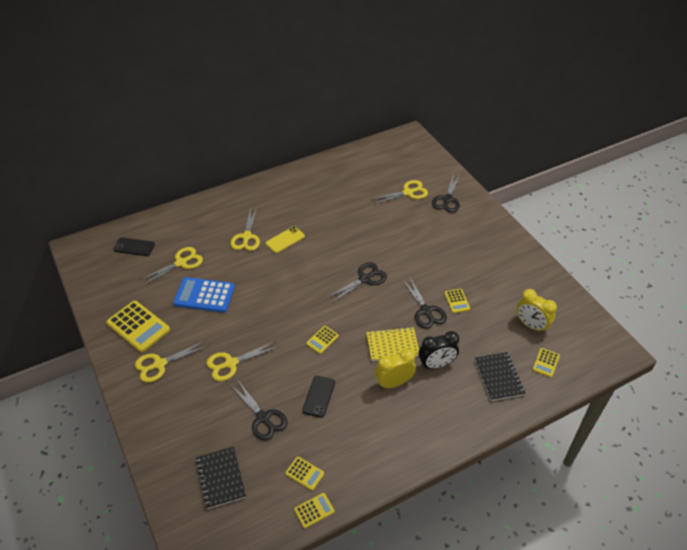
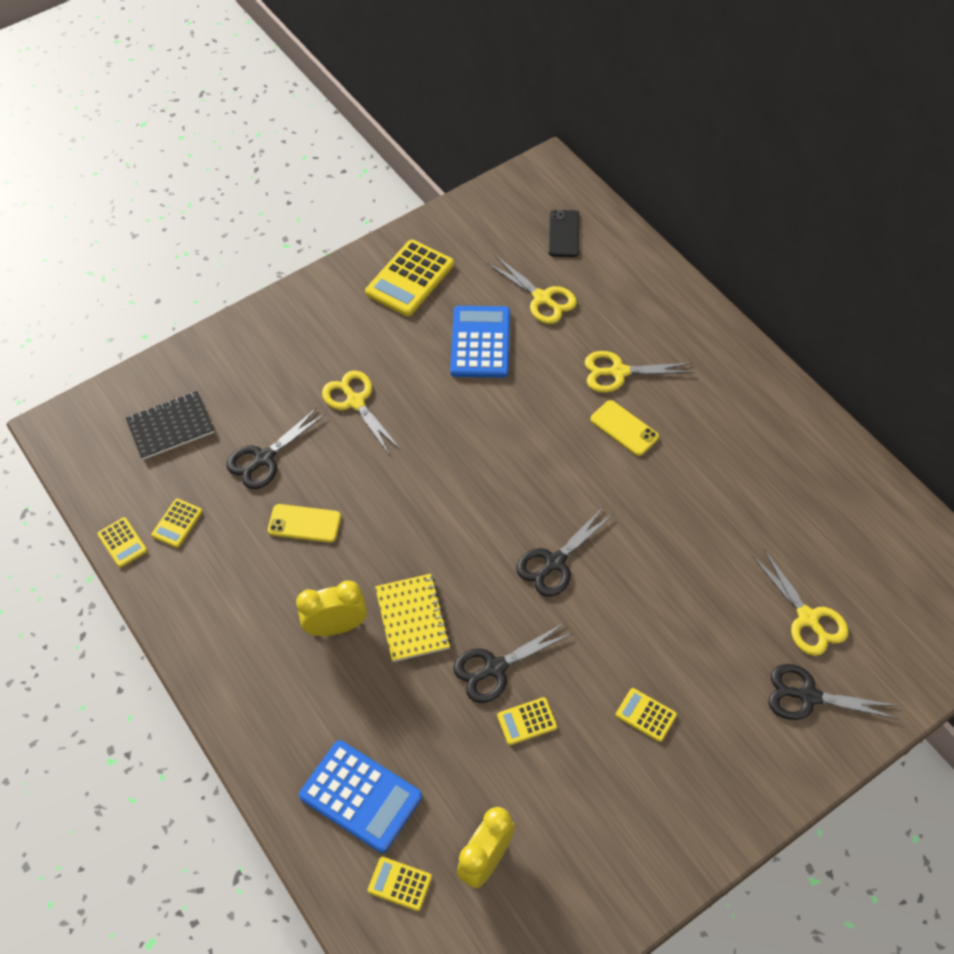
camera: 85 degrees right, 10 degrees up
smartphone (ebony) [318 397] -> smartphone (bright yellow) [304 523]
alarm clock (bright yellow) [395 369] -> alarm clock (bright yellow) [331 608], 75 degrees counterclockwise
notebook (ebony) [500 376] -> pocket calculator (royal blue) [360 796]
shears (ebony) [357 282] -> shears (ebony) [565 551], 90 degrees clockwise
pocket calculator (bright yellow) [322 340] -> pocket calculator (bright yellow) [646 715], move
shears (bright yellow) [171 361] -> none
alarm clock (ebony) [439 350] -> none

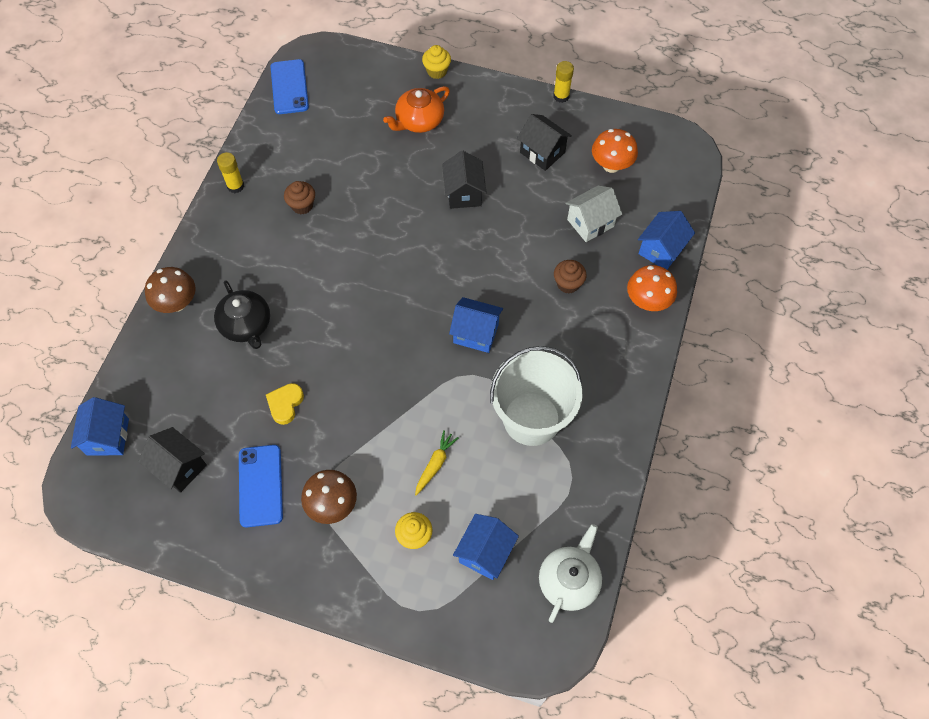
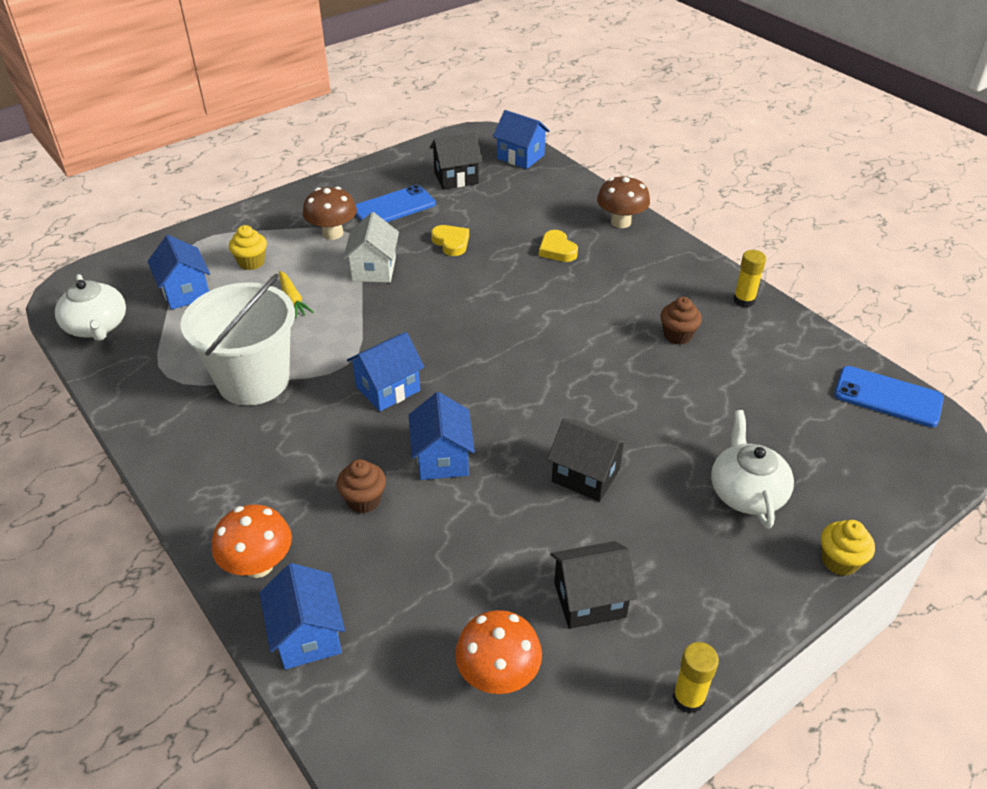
camera: 125 degrees right, 20 degrees down
cottage (snow-white) [593 214] -> cottage (snow-white) [371 247], move
smartphone (royal blue) [261 486] -> smartphone (royal blue) [395 203], 60 degrees counterclockwise
none -> cottage (royal blue) [442 436]
teapot (ebony) [242 314] -> heart (bright yellow) [558 246]
teapot (bright orange) [416 109] -> teapot (snow-white) [752 469]

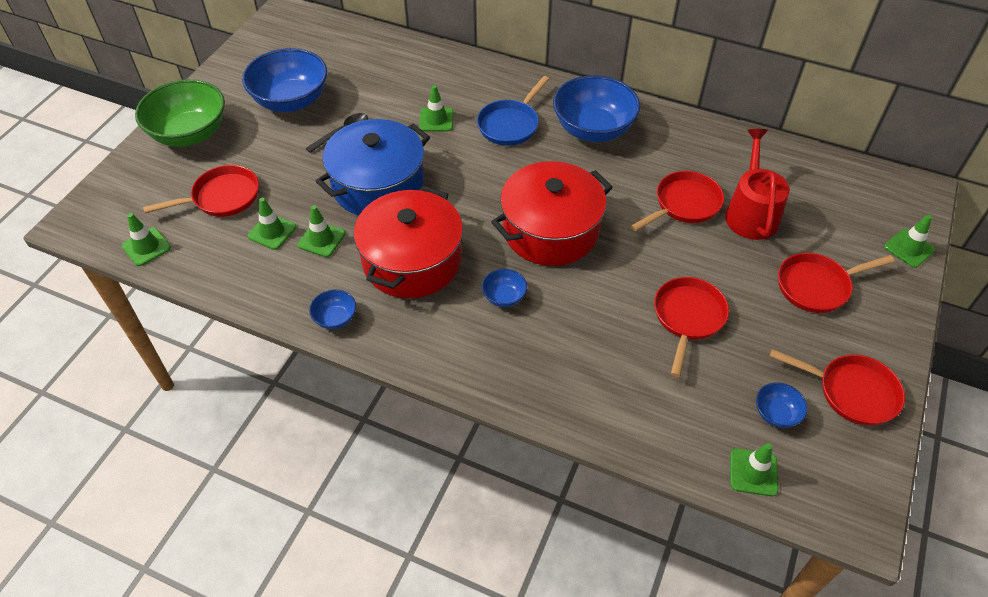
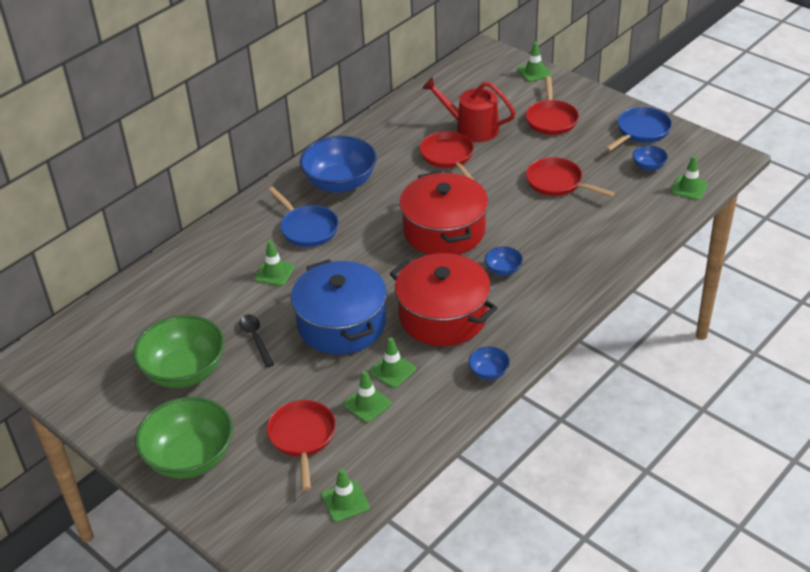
camera: 70 degrees left, 10 degrees down
deep dish (royal blue) [284 80] -> deep dish (leaf-green) [179 351]
skillet (crimson) [837 387] -> skillet (royal blue) [638 129]

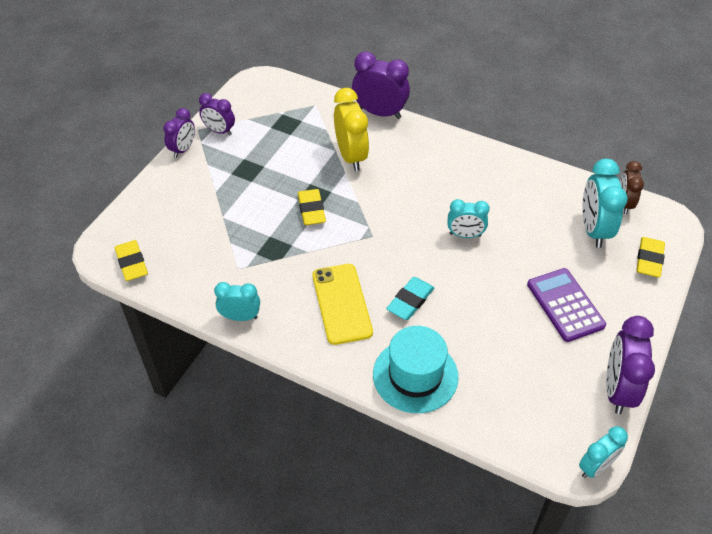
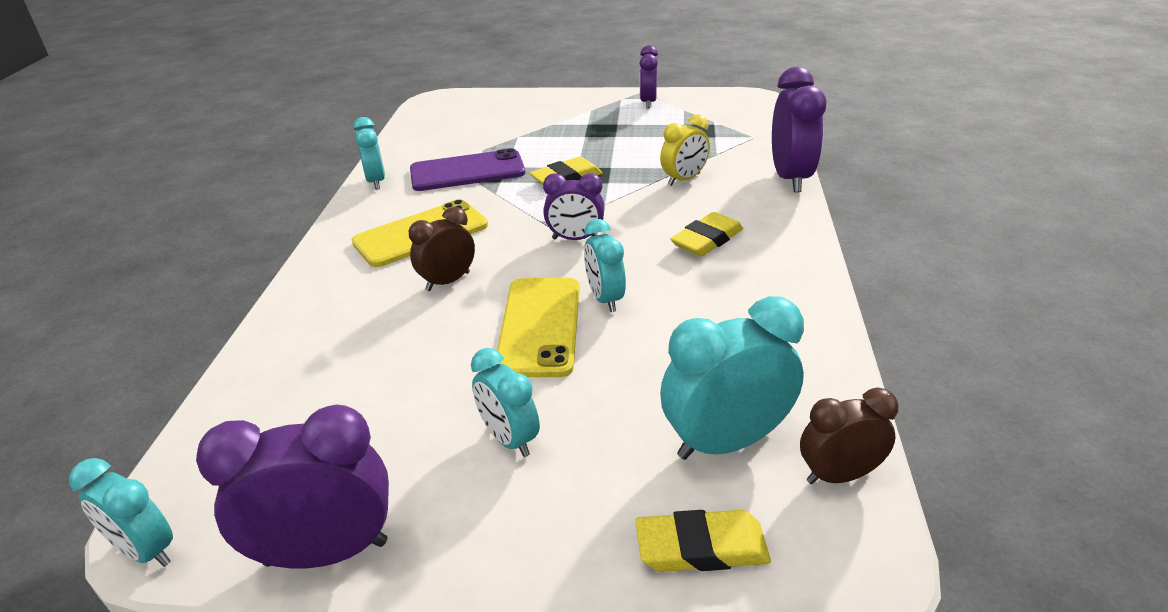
camera: 70 degrees right, 15 degrees down
eraser (turquoise) [410 298] -> alarm clock (dark brown) [442 249]
none -> smartphone (purple) [467 169]
pocket calculator (purple) [566 305] -> alarm clock (turquoise) [505 402]
none -> smartphone (bright yellow) [538 327]
alarm clock (purple) [179 133] -> alarm clock (purple) [574 206], move
alarm clock (bright yellow) [351 129] -> alarm clock (bright yellow) [685 150], x0.62
eraser (bright yellow) [131 260] -> eraser (bright yellow) [706 234], move
top hat (turquoise) [416 369] -> none

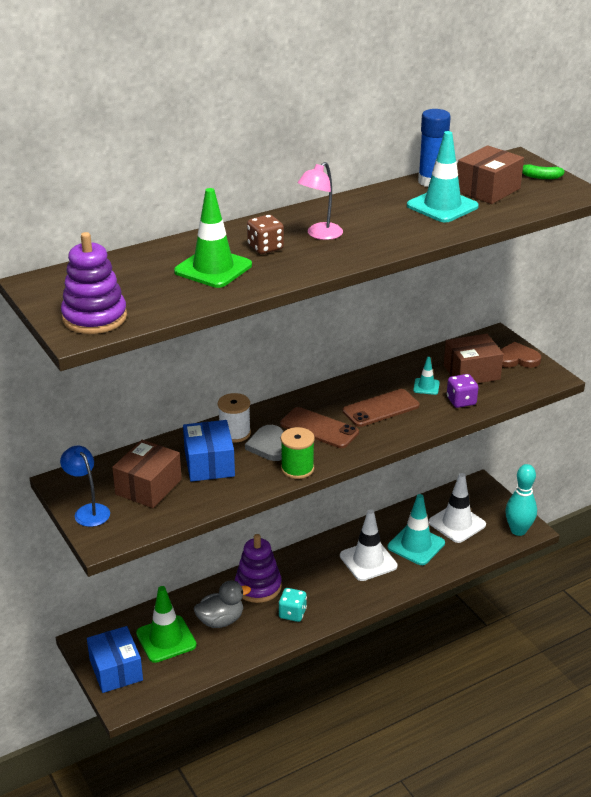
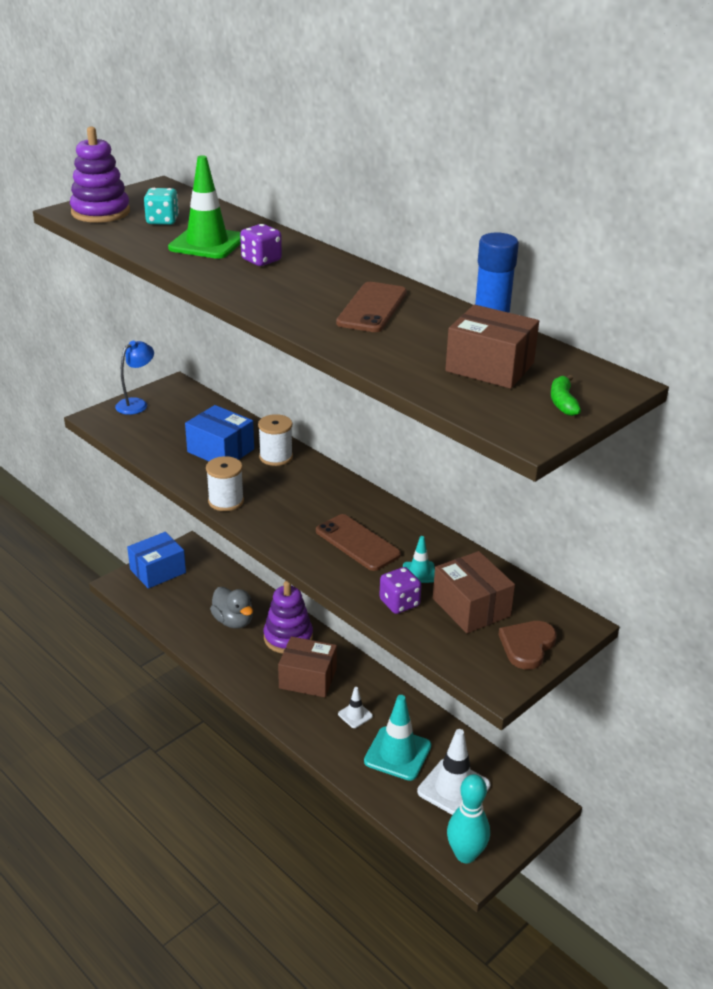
camera: 75 degrees right, 0 degrees up
game die (turquoise) [292 605] -> game die (turquoise) [161 206], move
box (royal blue) [209 451] -> box (royal blue) [219 433], 60 degrees clockwise
bobbin (leaf-green) [298 453] -> bobbin (snow-white) [225 483]
game die (dark brown) [265 234] -> game die (purple) [261 245]
box (dark brown) [147 474] -> box (dark brown) [307 666], move
smartphone (dark brown) [319 427] -> smartphone (dark brown) [371 307], move
safety cone (snow-white) [369 545] -> safety cone (snow-white) [355 707], x0.50
heart (dark brown) [520 355] -> heart (dark brown) [527 645], 135 degrees counterclockwise
safety cone (leaf-green) [166 624] -> none
heart (grey) [264 443] -> none
lamp (pink) [320 201] -> none
safety cone (turquoise) [443 176] -> none

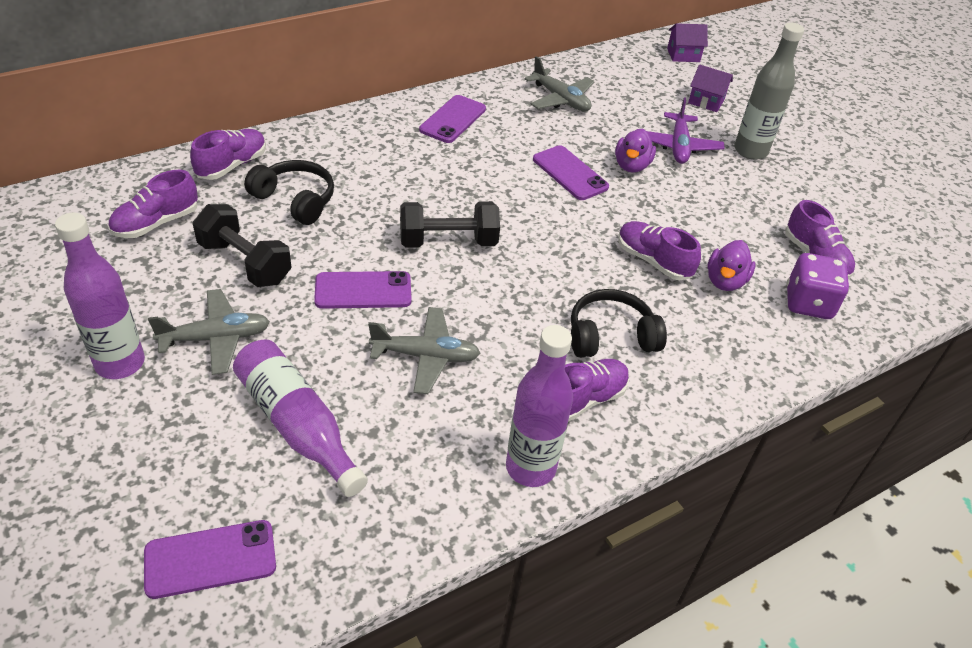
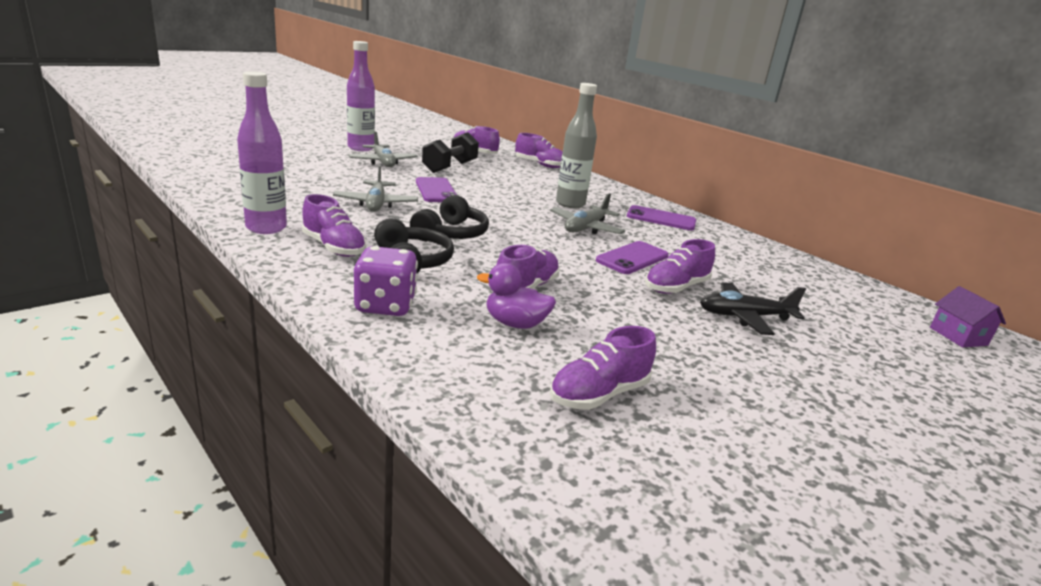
camera: 80 degrees right, 20 degrees down
game die (purple) [818 286] -> game die (purple) [386 281], move
headphones (ebony) [289 192] -> headphones (ebony) [449 218], move
plane (grey) [559 83] -> plane (grey) [587 213], move
drink bottle (grey) [769 91] -> drink bottle (grey) [576 145], move
toy duck (purple) [635 151] -> sneaker (purple) [680 266]
plane (purple) [686 130] -> plane (ebony) [753 308]
smartphone (purple) [210 559] -> none
drink bottle (purple) [300 418] -> none
hand weight (ebony) [450 224] -> none
cottage (purple) [710 88] -> none

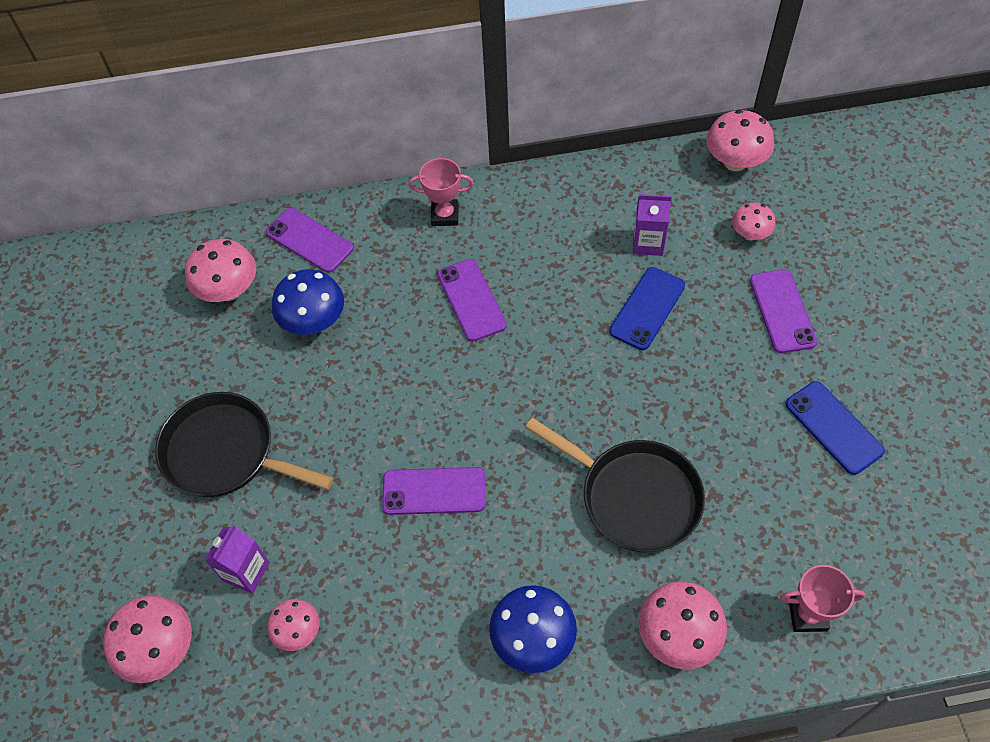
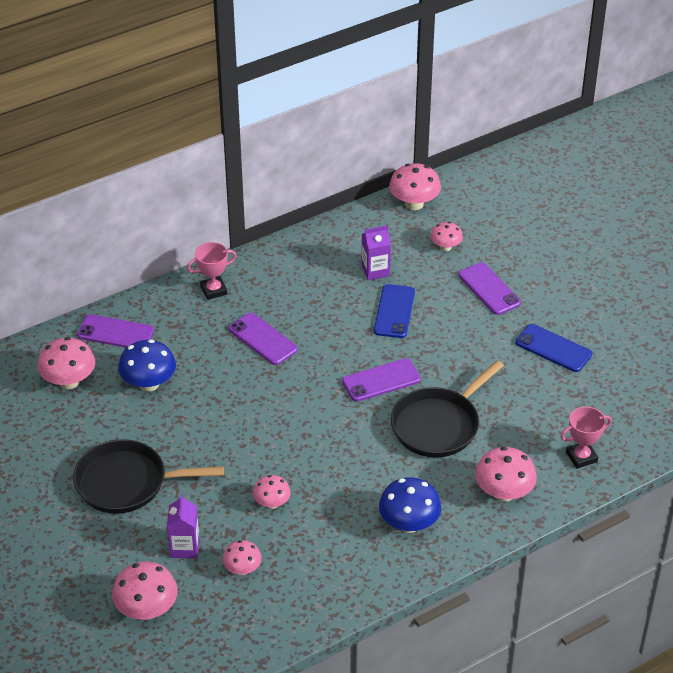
camera: 25 degrees left, 15 degrees down
none -> mushroom (pink) [272 492]
smartphone (purple) [434 491] -> smartphone (purple) [381 380], move
skillet (ebony) [615 485] -> skillet (ebony) [447 408], 120 degrees clockwise

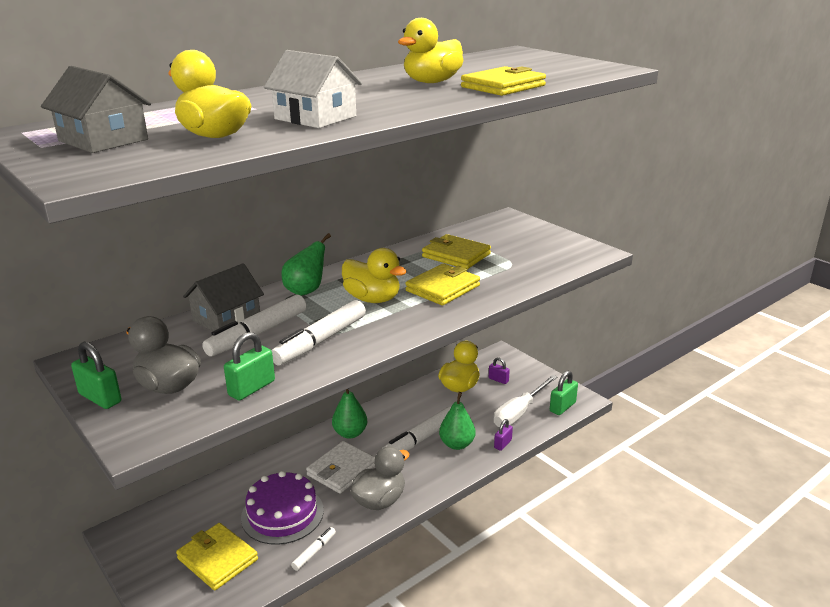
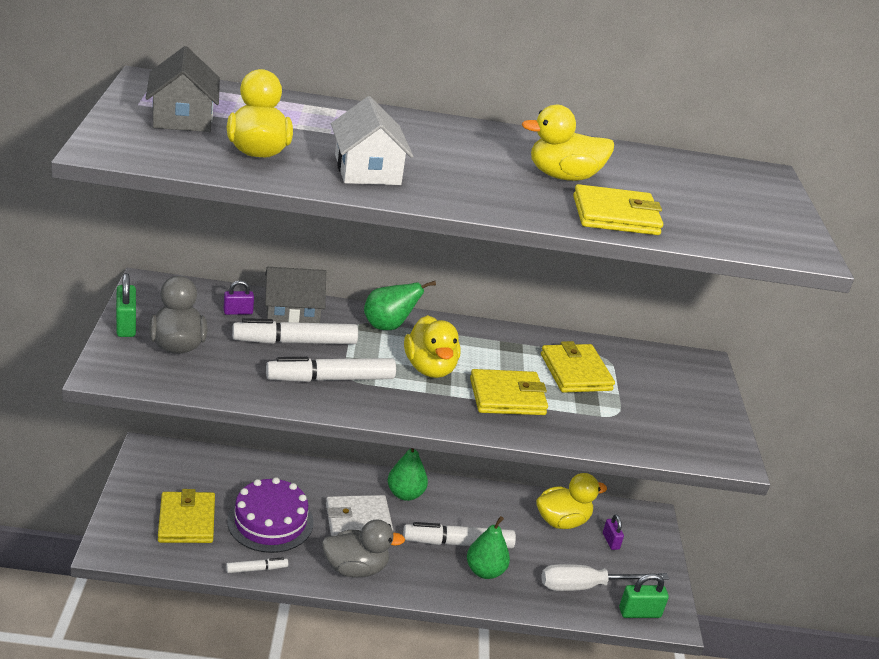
camera: 35 degrees right, 5 degrees up
padlock (purple) [503 435] -> padlock (purple) [239 297], move
padlock (leaf-green) [249 366] -> none

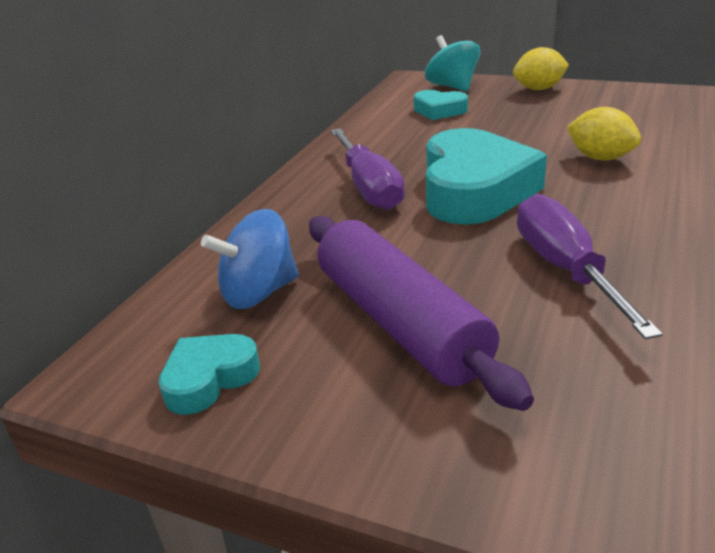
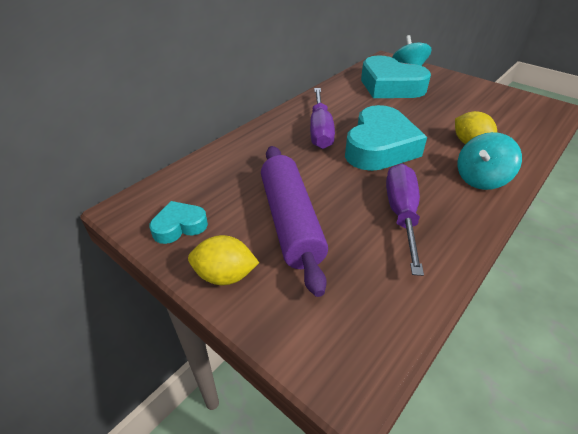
camera: 15 degrees right, 10 degrees up
lemon (bright yellow) [541 68] -> lemon (bright yellow) [223 260], move
heart (turquoise) [441 105] -> heart (turquoise) [396 76], x2.01
none -> spinning top (turquoise) [490 161]
spinning top (royal blue) [250 259] -> none

